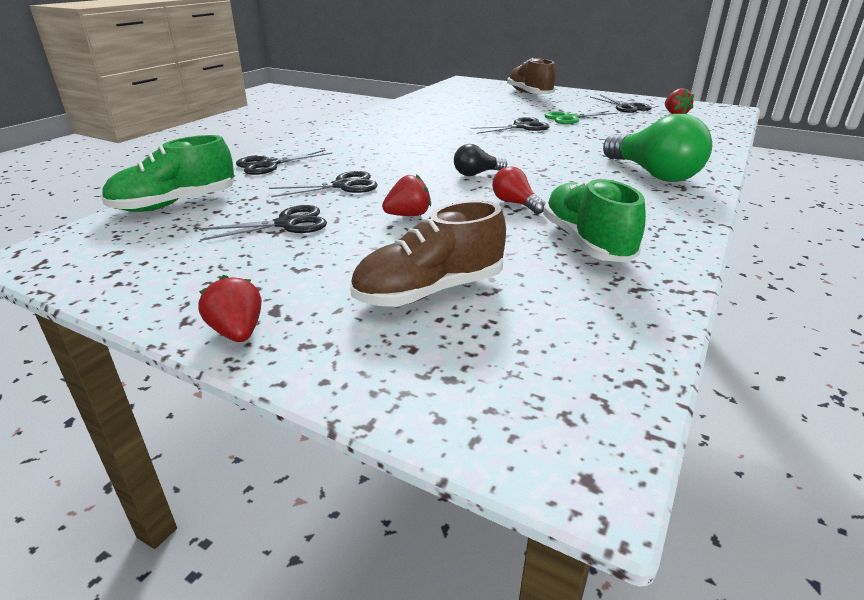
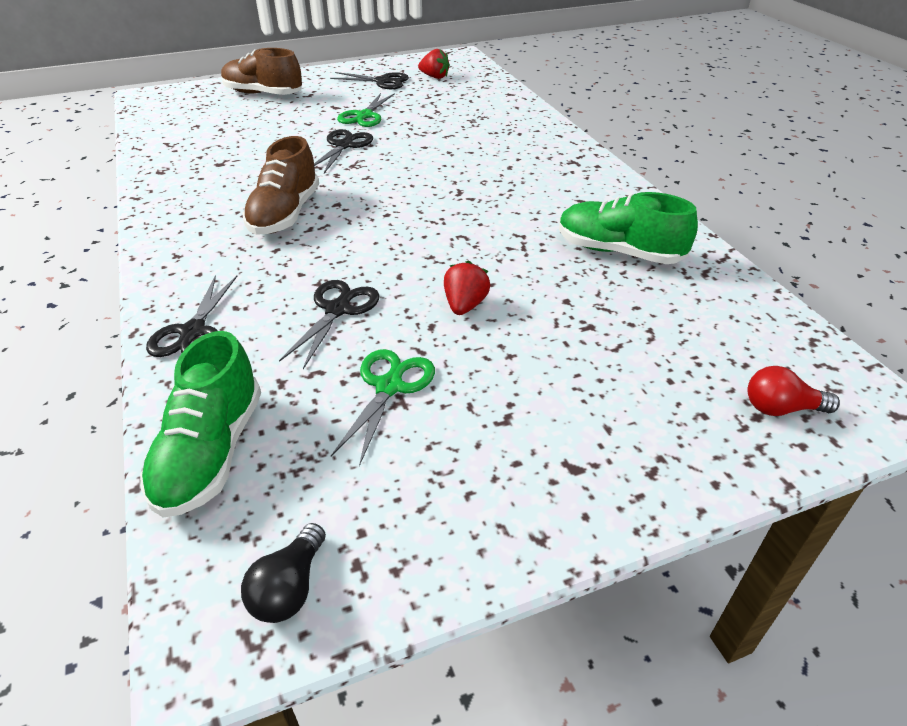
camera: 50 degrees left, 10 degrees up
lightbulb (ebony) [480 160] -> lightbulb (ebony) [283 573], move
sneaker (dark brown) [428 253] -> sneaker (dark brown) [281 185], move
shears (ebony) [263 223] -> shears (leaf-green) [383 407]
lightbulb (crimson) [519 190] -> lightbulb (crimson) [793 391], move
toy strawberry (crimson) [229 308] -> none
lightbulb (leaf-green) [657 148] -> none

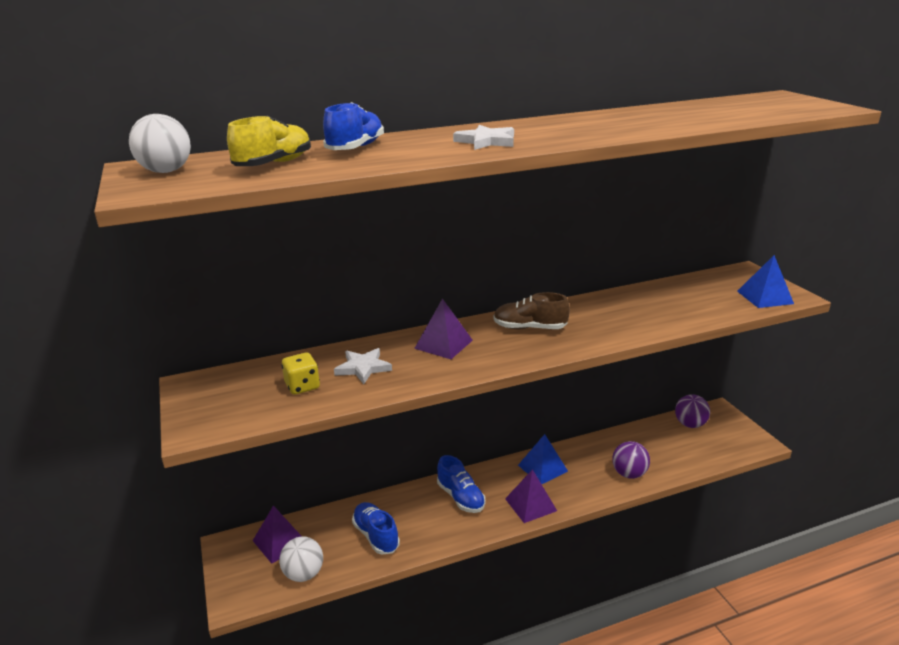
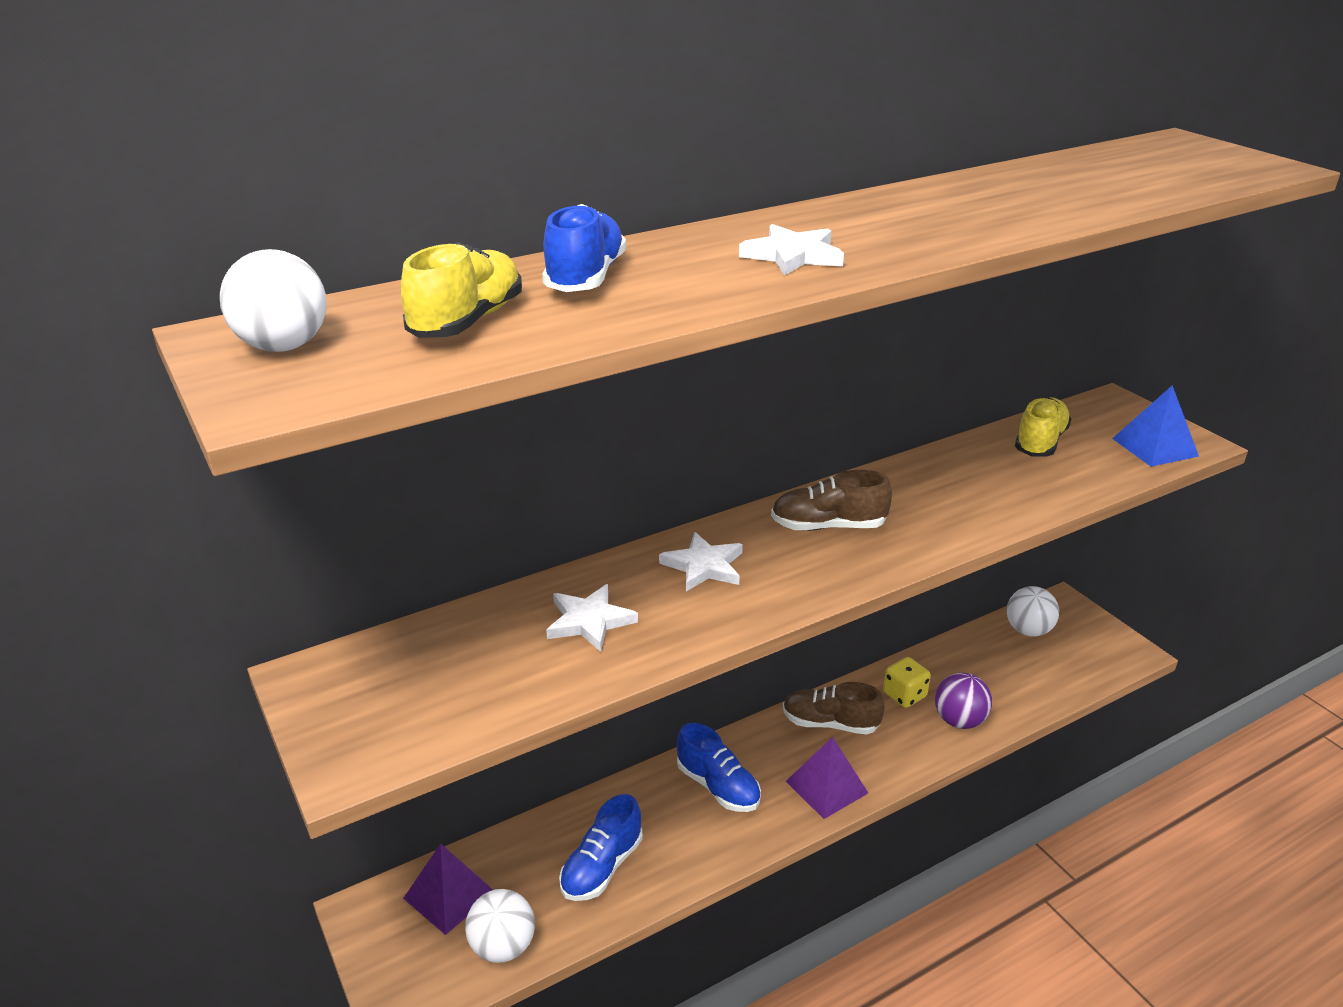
camera: 10 degrees left, 5 degrees up
sneaker (royal blue) [376 528] -> sneaker (royal blue) [601 847], 105 degrees counterclockwise
pyramid (purple) [443 328] -> five-pointed star (snow-white) [701 561]
pyramid (royal blue) [543 459] -> sneaker (dark brown) [834 708]
game die (bright yellow) [300 373] -> game die (bright yellow) [907 682], move
play ball (purple) [692 411] -> play ball (snow-white) [1033 611]
none -> sneaker (bright yellow) [1043 426]

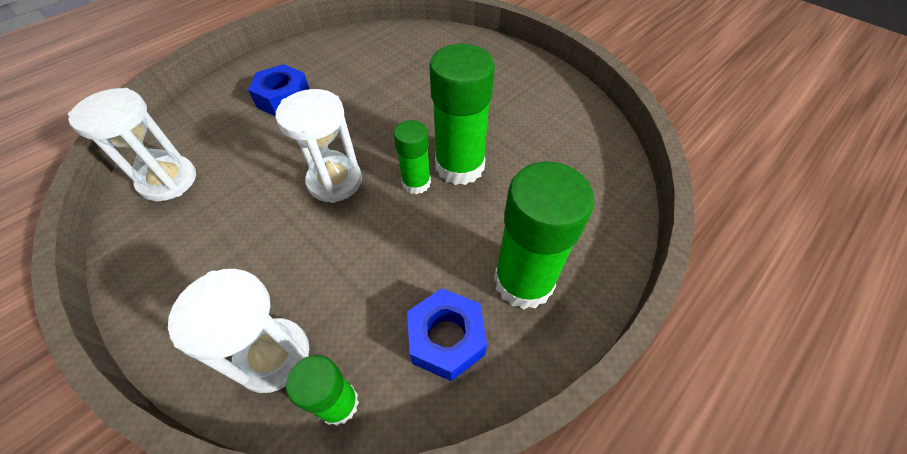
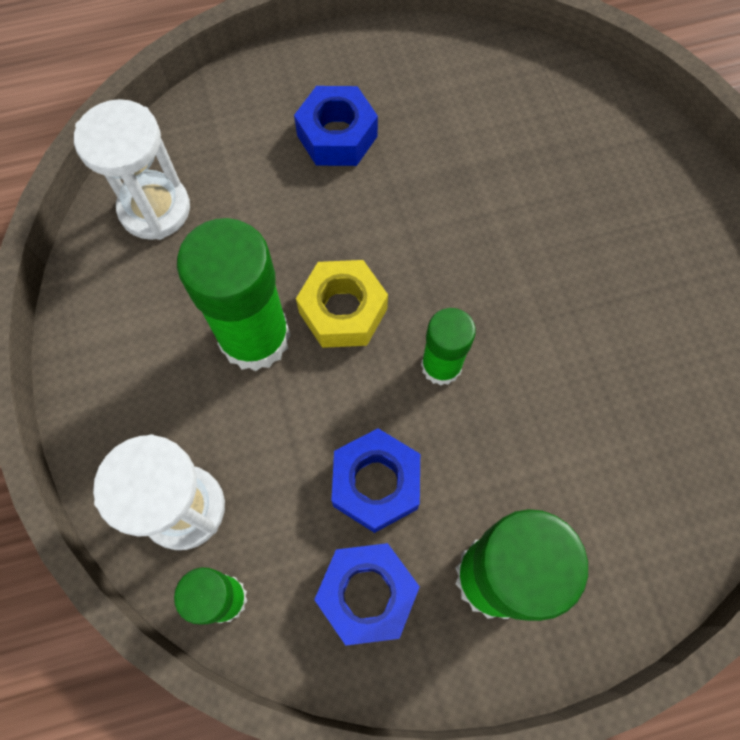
camera: 30 degrees right, 15 degrees up
glue stick (leaf-green) [462 114] -> glue stick (leaf-green) [234 294], move
hourglass (snow-white) [318 146] -> nut (bright yellow) [342 304]
none -> nut (royal blue) [375 480]

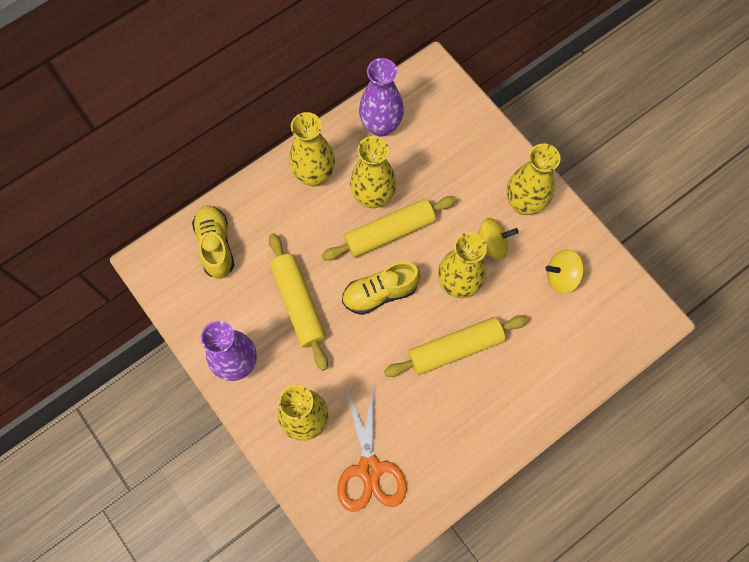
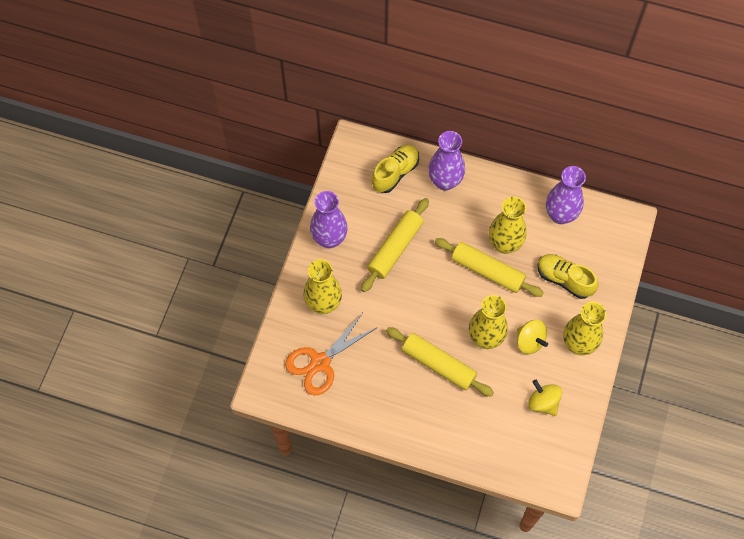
camera: 55 degrees right, 5 degrees down
none -> flower vase (purple) [446 161]
sneaker (bright yellow) [381 288] -> sneaker (bright yellow) [567 276], move
flower vase (bright yellow) [312 149] -> none

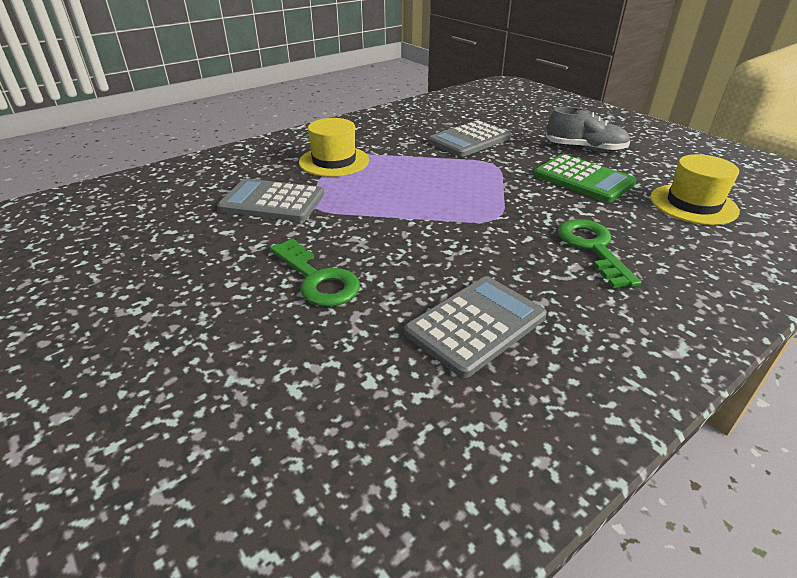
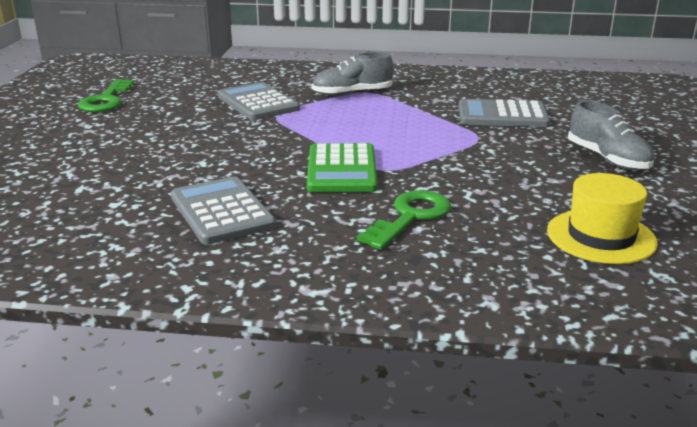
camera: 45 degrees right, 10 degrees down
key (leaf-green) [315 273] -> key (leaf-green) [106 95], move
pocket calculator (grey) [475 327] -> pocket calculator (grey) [223 210], 120 degrees counterclockwise
pocket calculator (leaf-green) [585 178] -> pocket calculator (leaf-green) [342 167], move
top hat (bright yellow) [334 147] -> sneaker (grey) [353 74]

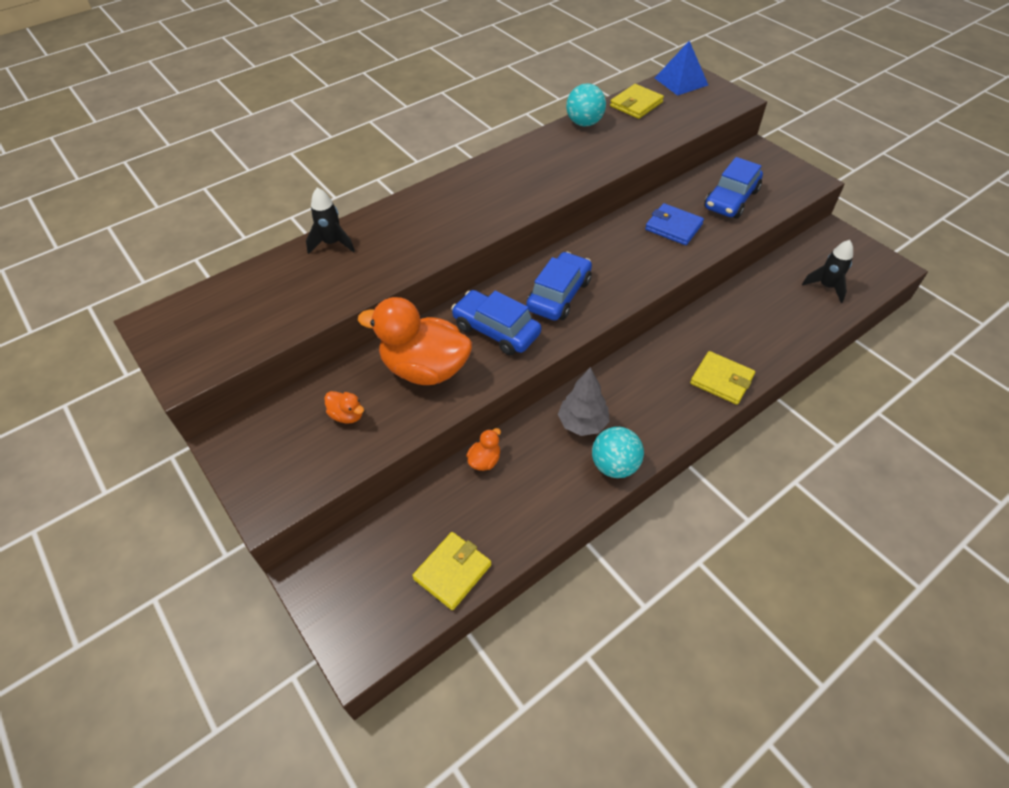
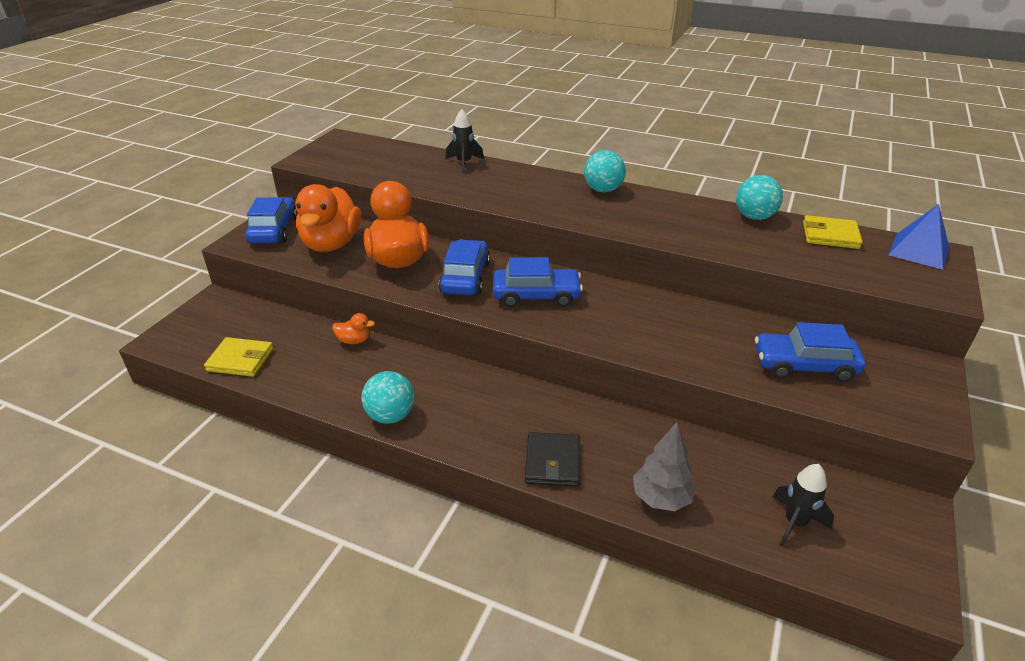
camera: 60 degrees right, 15 degrees down
none -> automobile (royal blue) [271 220]
toy duck (bright orange) [344 407] -> toy duck (bright orange) [328 218], x2.39
card wallet (bright yellow) [722 378] -> card wallet (ebony) [552 459]
none -> play ball (turquoise) [605 171]
tree (grey) [584 401] -> tree (grey) [664 466], move
card wallet (royal blue) [674 224] -> none

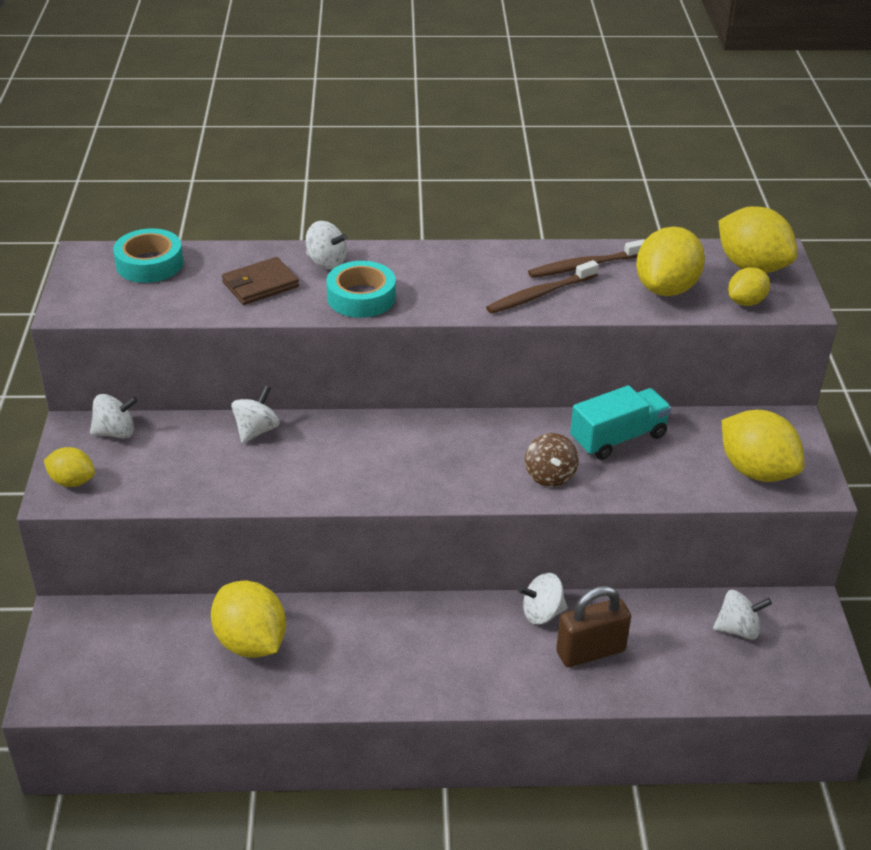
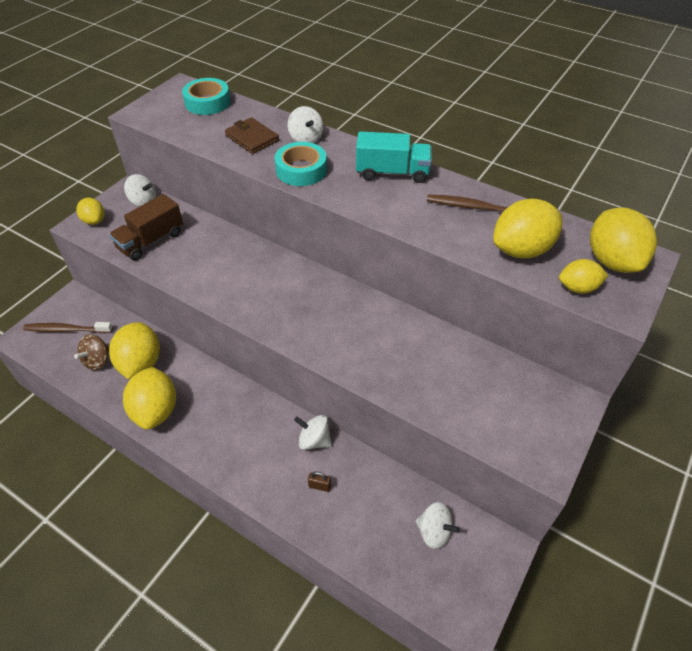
camera: 35 degrees right, 10 degrees up
dental brush (dark brown) [542 287] -> dental brush (dark brown) [68 327], move
spinning top (dark brown) [552 460] -> spinning top (dark brown) [91 352], move
none -> toy truck (dark brown) [146 227]
lemon (bright yellow) [763 446] -> lemon (bright yellow) [149 398], move
card wallet (dark brown) [260 281] -> card wallet (dark brown) [252 135], 45 degrees clockwise
padlock (dark brown) [593 626] -> padlock (dark brown) [319 481], x0.42
toy truck (turquoise) [620 422] -> toy truck (turquoise) [394 157], move
spinning top (snow-white) [255 414] -> none

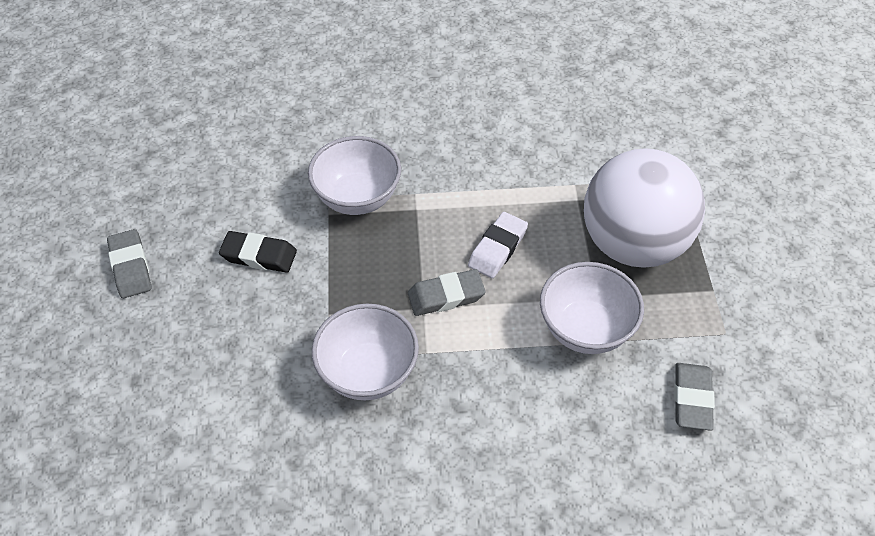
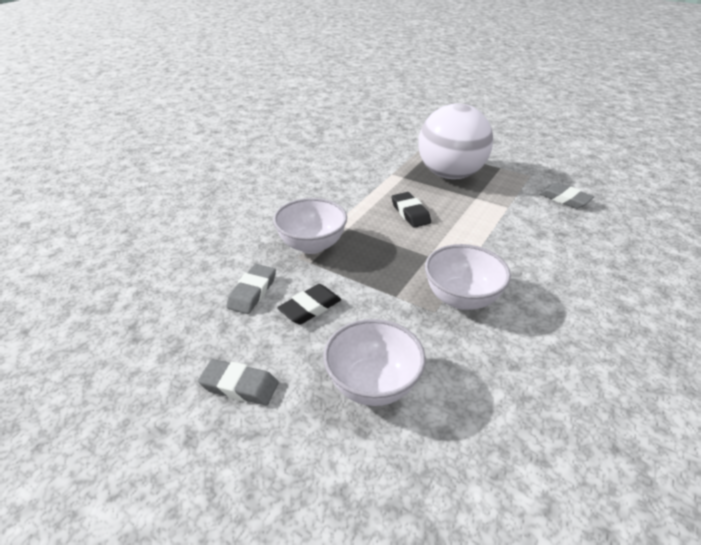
camera: 55 degrees left, 15 degrees down
eraser (grey) [447 292] -> eraser (grey) [251 289], move
deep dish (snow-white) [592 308] -> deep dish (snow-white) [374 362], move
eraser (snow-white) [498 245] -> eraser (ebony) [411 210]

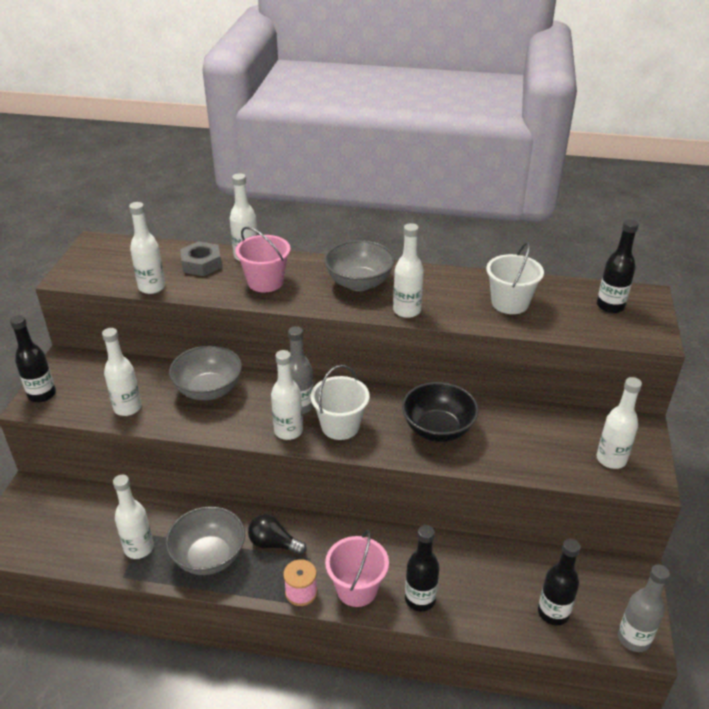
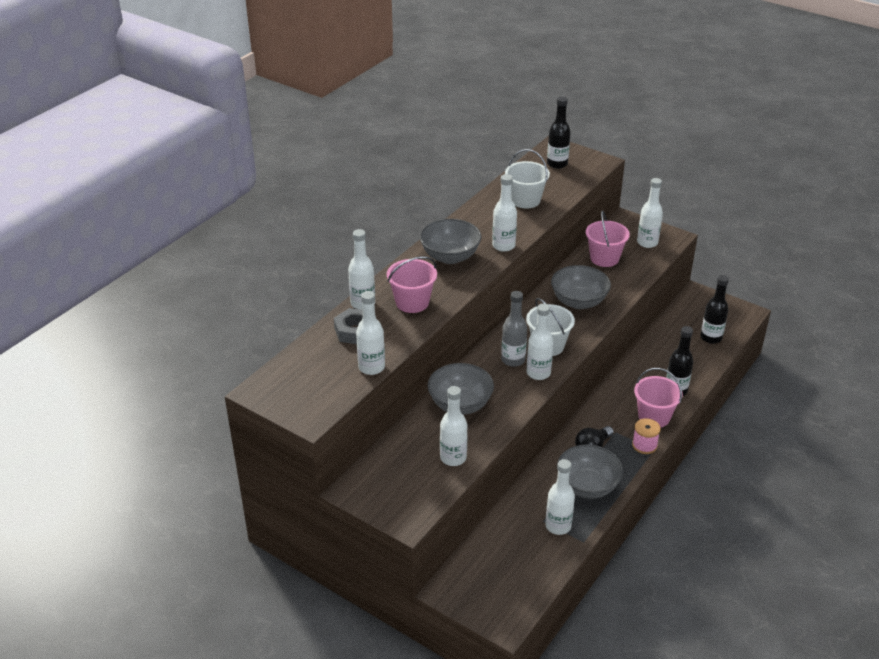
camera: 65 degrees left, 0 degrees up
deep dish (ebony) [440 412] -> deep dish (grey) [581 287]
none -> sand bucket (pink) [608 238]
drink bottle (ebony) [33 358] -> none
drink bottle (grey) [644 608] -> none

